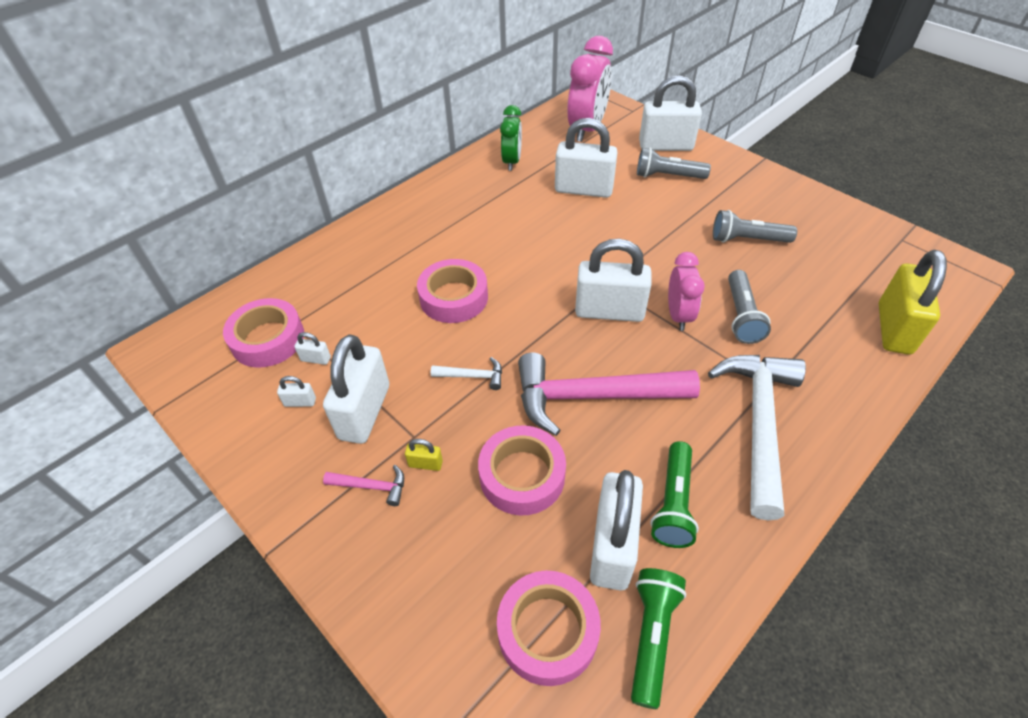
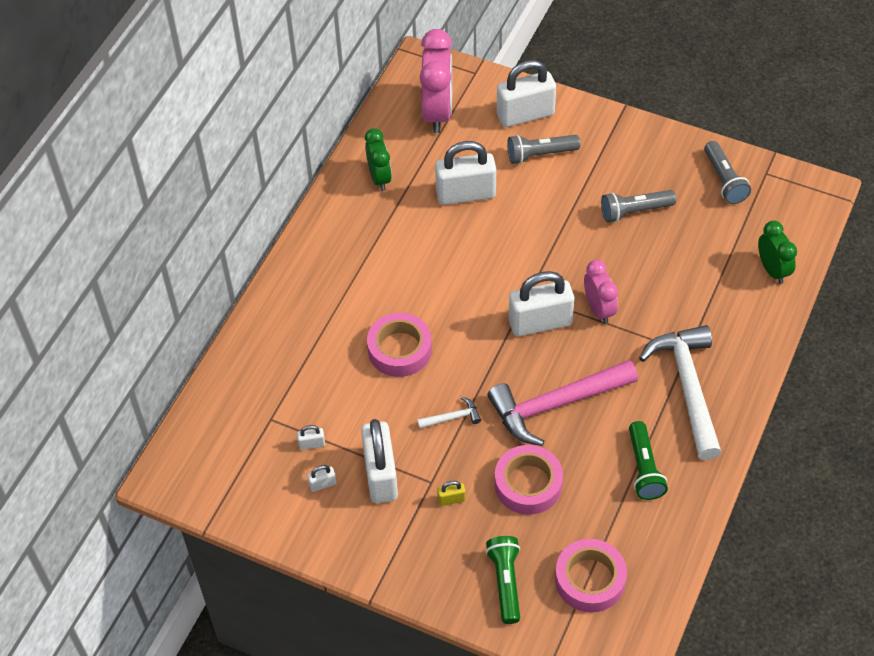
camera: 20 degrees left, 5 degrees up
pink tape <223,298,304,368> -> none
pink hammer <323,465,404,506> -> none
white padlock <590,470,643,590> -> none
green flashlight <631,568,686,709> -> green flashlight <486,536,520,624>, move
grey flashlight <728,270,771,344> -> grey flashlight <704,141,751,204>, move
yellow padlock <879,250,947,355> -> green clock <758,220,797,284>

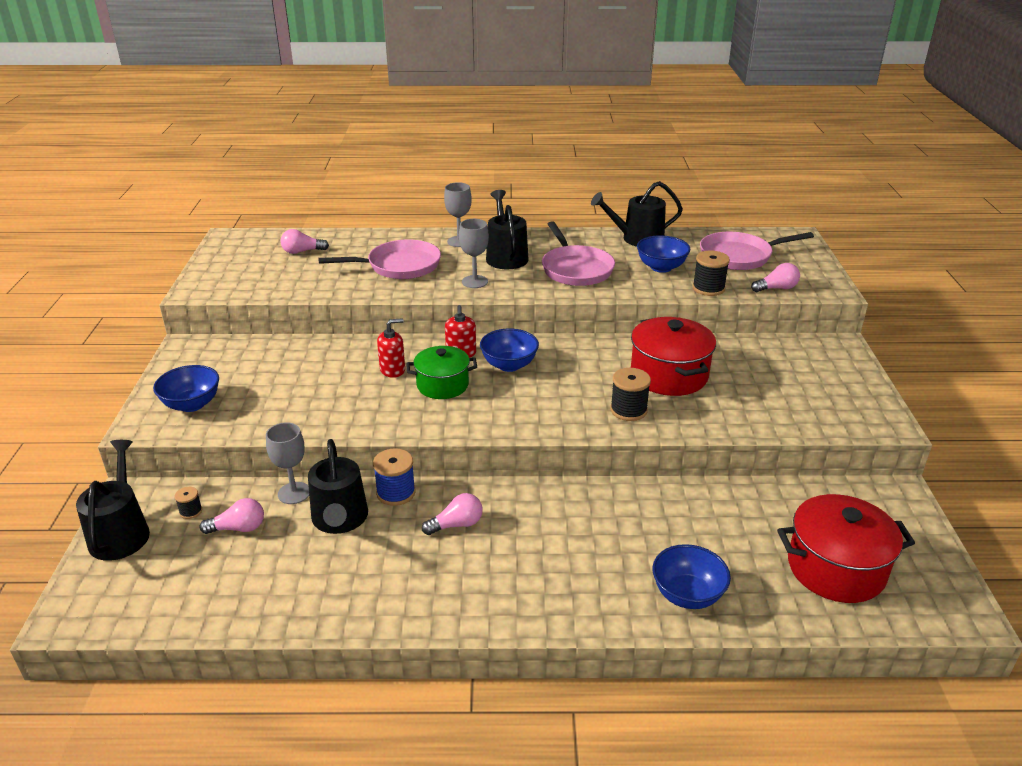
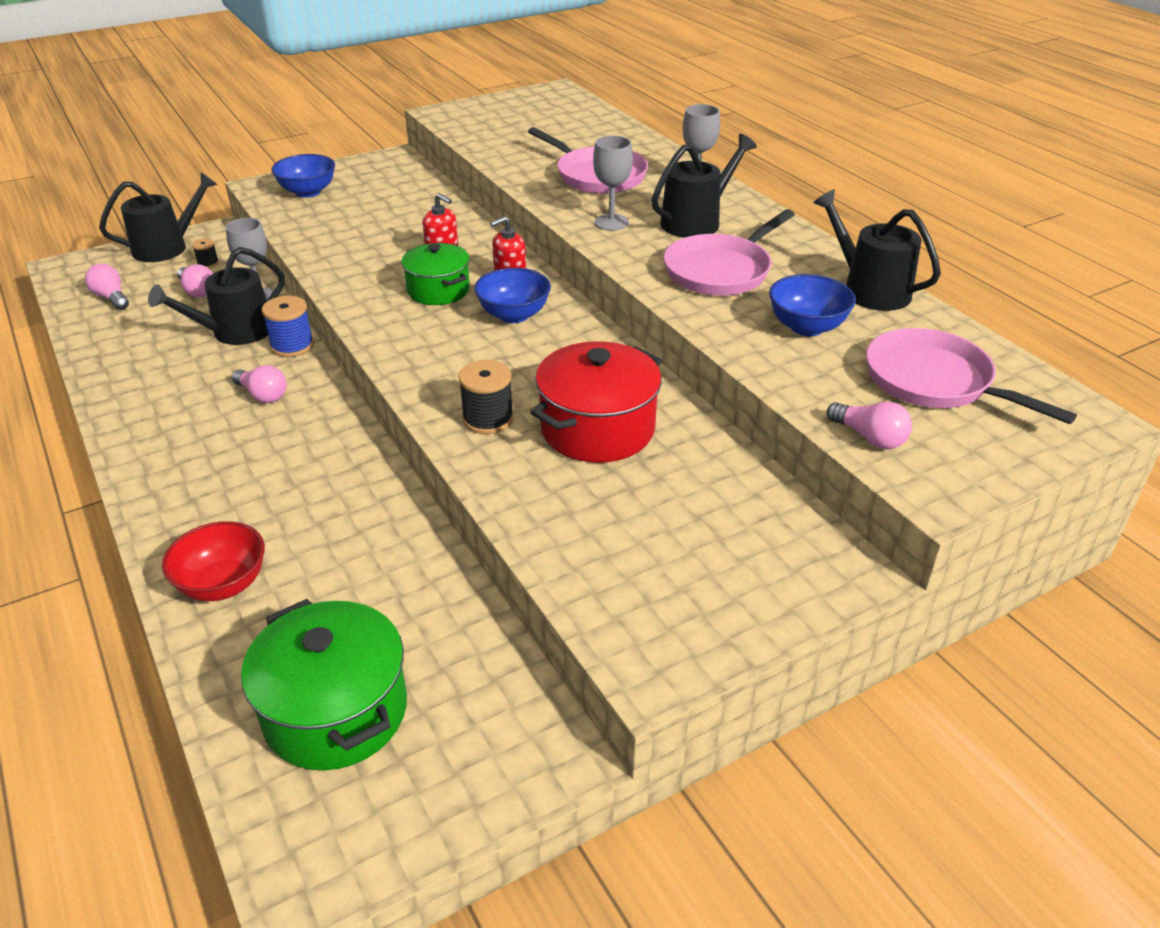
camera: 60 degrees right, 5 degrees up
pink light bulb <280,229,329,254> -> pink light bulb <85,264,129,310>, move
blue bowl <653,544,731,609> -> red bowl <162,521,265,601>
black spool <692,250,730,296> -> none
red pot <777,494,915,603> -> green pot <241,599,407,771>

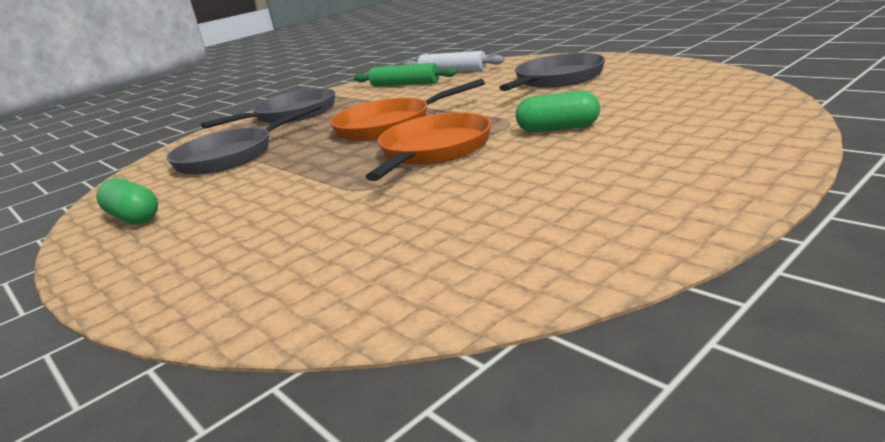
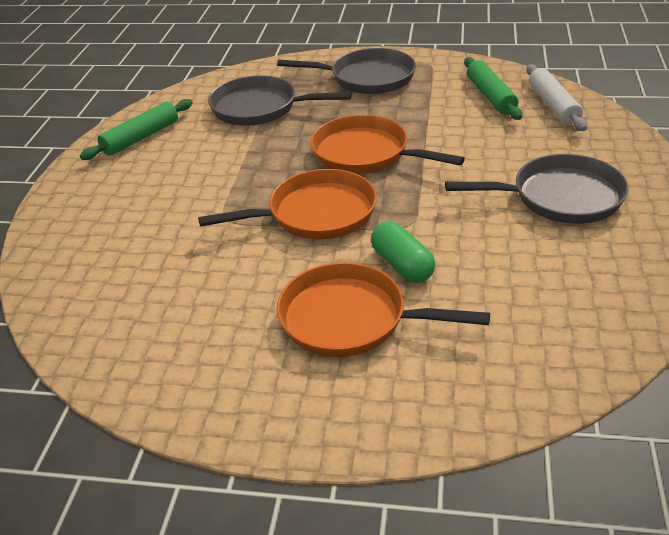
camera: 50 degrees right, 15 degrees up
green capsule <96,178,158,225> -> green rolling pin <80,99,193,160>
none -> orange pan <277,262,490,357>

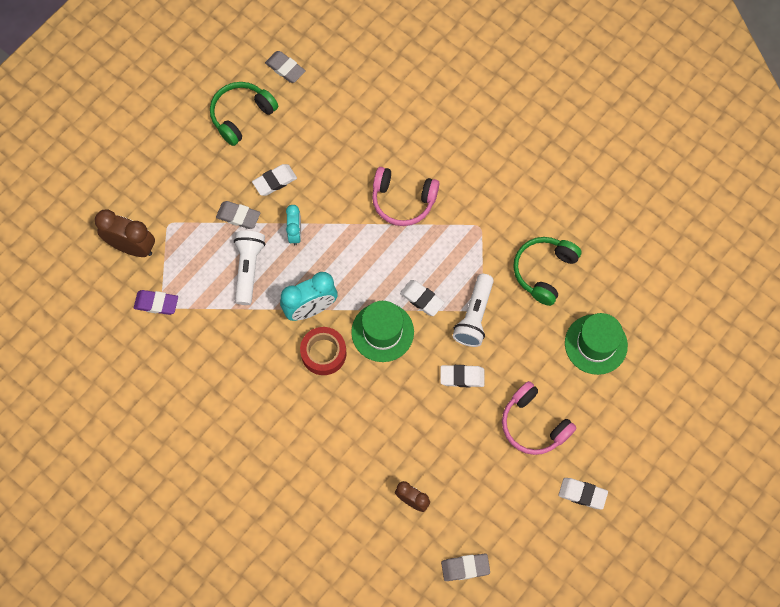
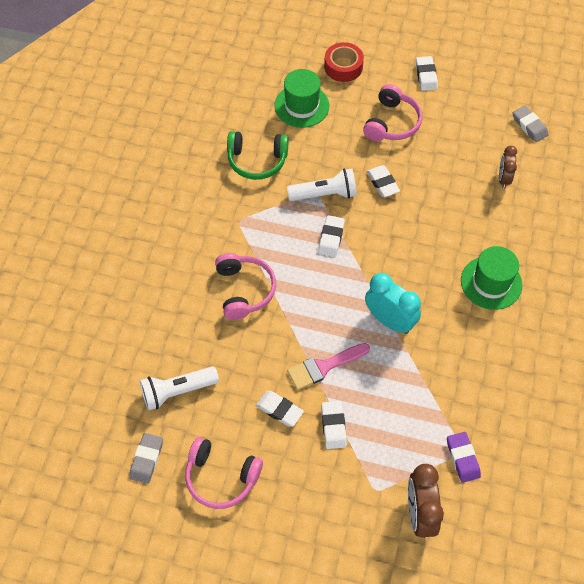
camera: 115 degrees left, 10 degrees down
green headphones <210,82,278,146> -> pink headphones <185,437,263,509>
grey eraser <216,201,260,229> -> white eraser <321,401,347,449>
white flashlight <234,231,265,305> -> white flashlight <140,366,219,411>, move
turquoise clock <286,205,301,245> -> pink brush <287,343,370,390>
red tape <300,327,346,375> -> red tape <324,42,364,82>, move
green hat <351,301,414,362> -> green hat <461,246,522,310>, move

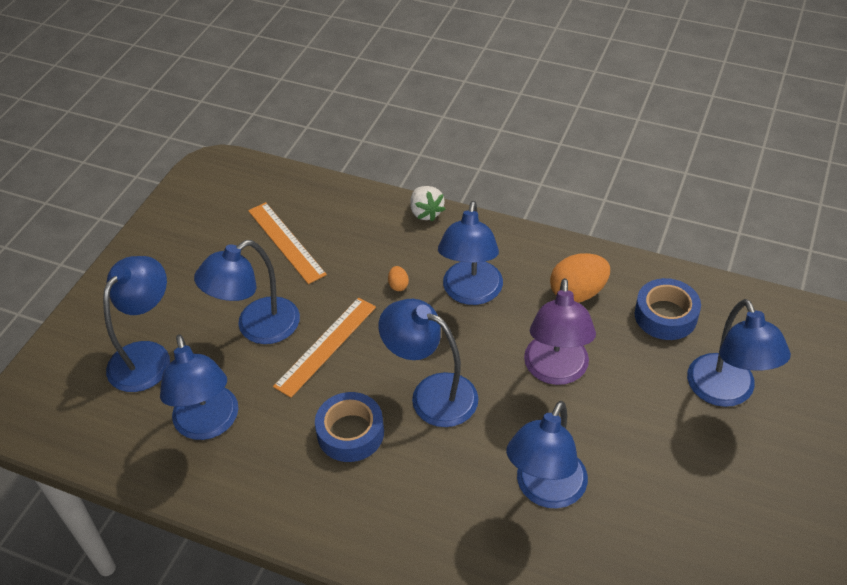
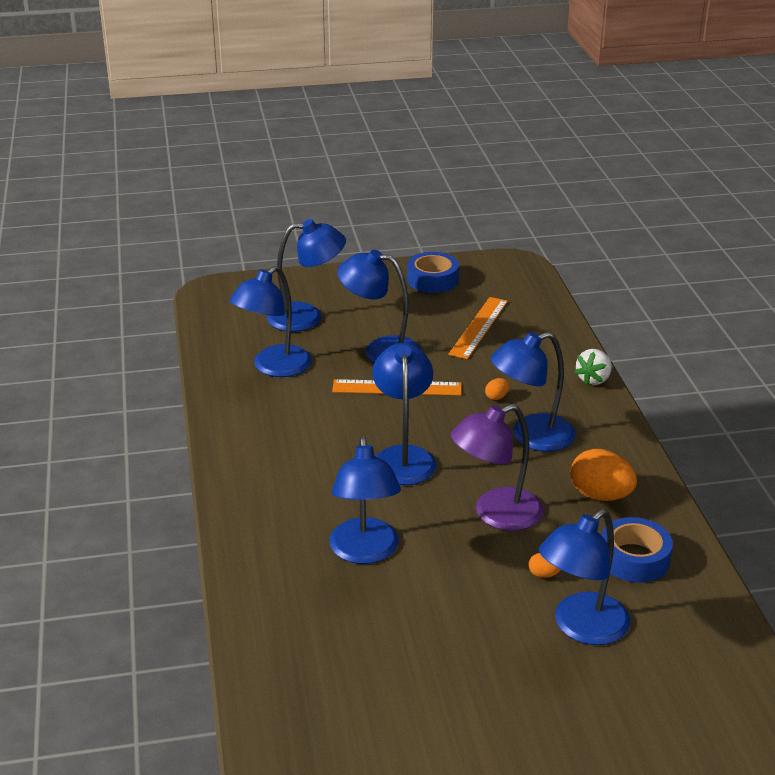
camera: 55 degrees right, 15 degrees down
blue tape <315,392,384,462> -> blue tape <407,252,459,293>, move
blue lamp <506,401,588,509> -> blue lamp <329,436,401,564>, 90 degrees counterclockwise
none -> orange egg <528,553,560,578>

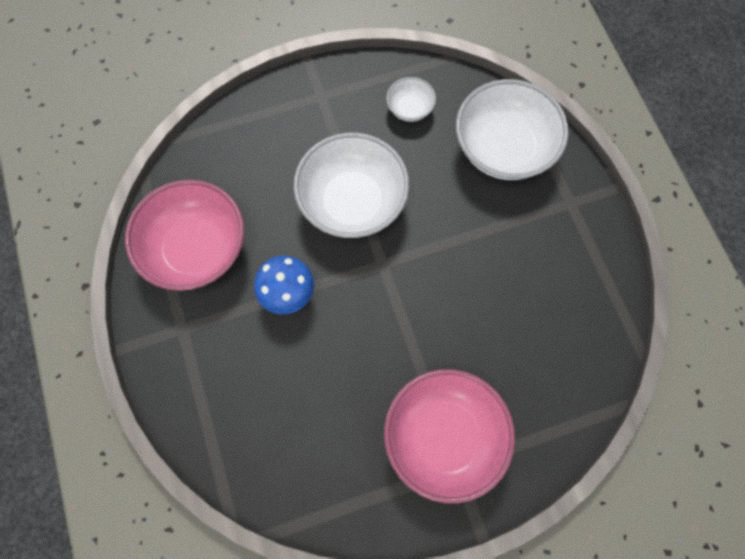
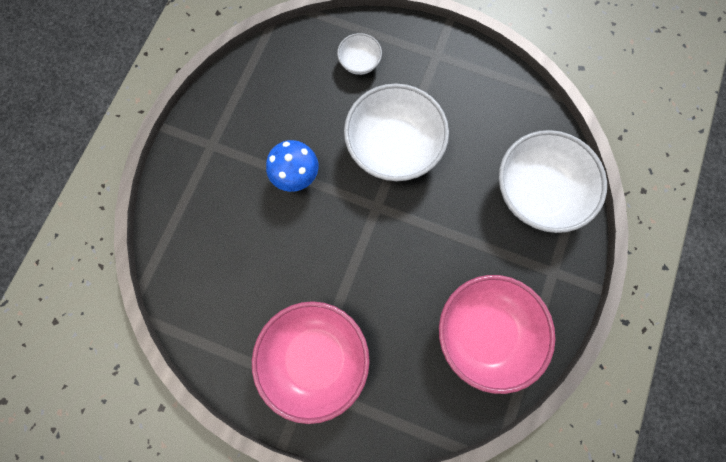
camera: 40 degrees right, 5 degrees up
pink bowl <125,180,244,291> -> pink bowl <439,275,556,394>, move
white bowl <386,77,436,122> -> white bowl <337,33,382,75>, move

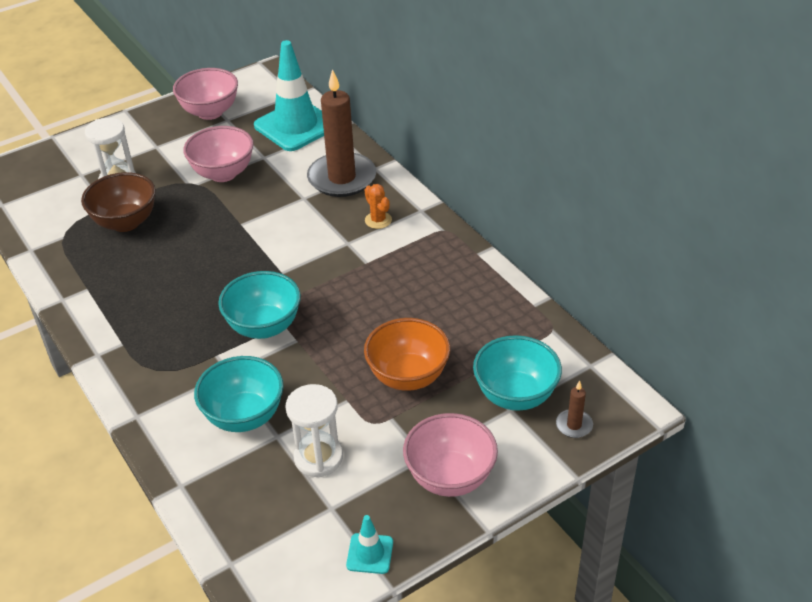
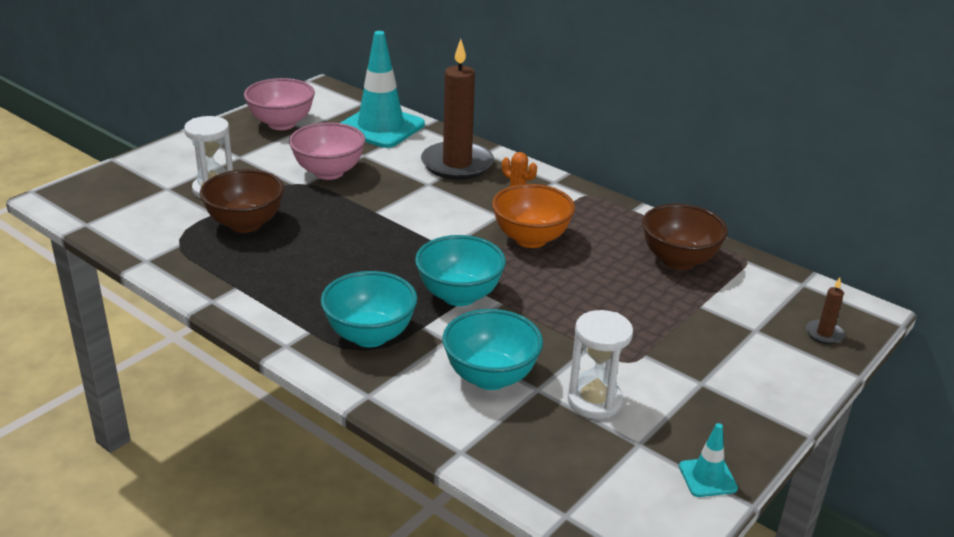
camera: 20 degrees left, 10 degrees down
orange bowl <364,318,450,391> -> orange bowl <492,184,575,248>, move
pink bowl <403,413,498,497> -> none
turquoise bowl <473,335,562,411> -> turquoise bowl <321,271,417,347>, move
none -> brown bowl <642,204,728,270>

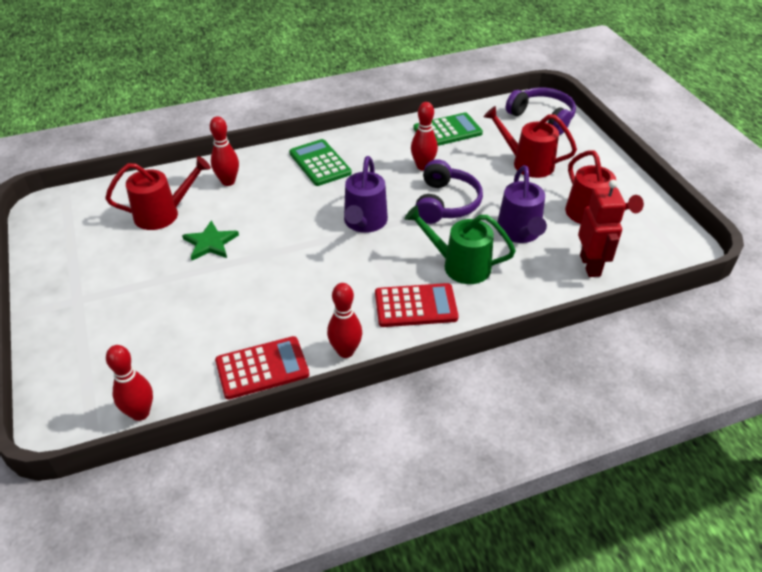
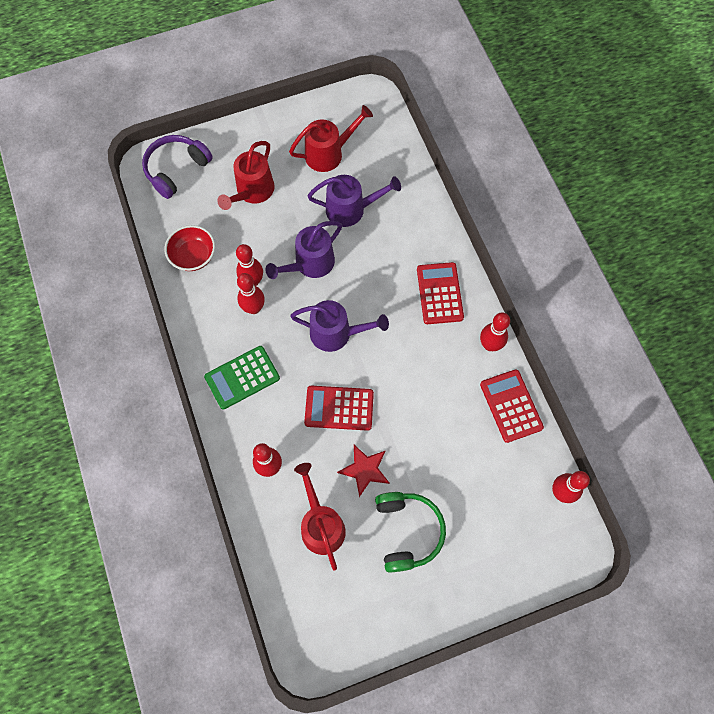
camera: 90 degrees left, 25 degrees up
green star <182,220,239,260> -> red star <337,445,389,497>
green watering can <405,205,516,284> -> none
green calculator <413,112,483,146> -> red bowl <164,225,215,271>
purple headphones <415,159,483,224> -> purple watering can <265,221,342,279>
red robot <578,180,626,277> -> none
none -> red bowling pin <237,273,265,314>
none -> red calculator <304,386,374,431>
none -> green headphones <375,492,446,573>

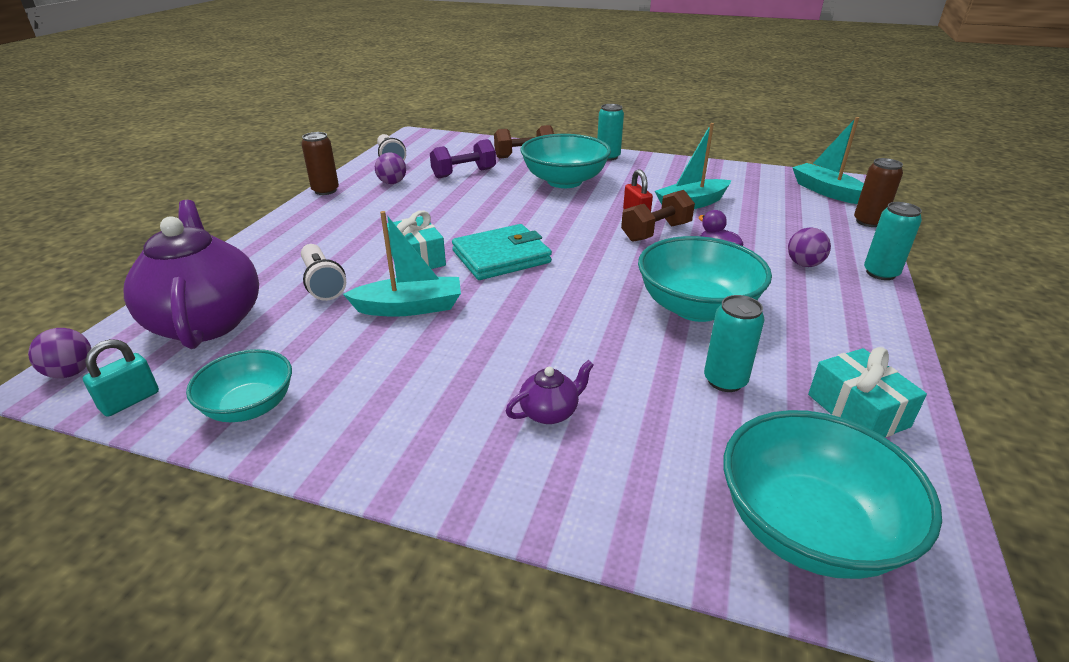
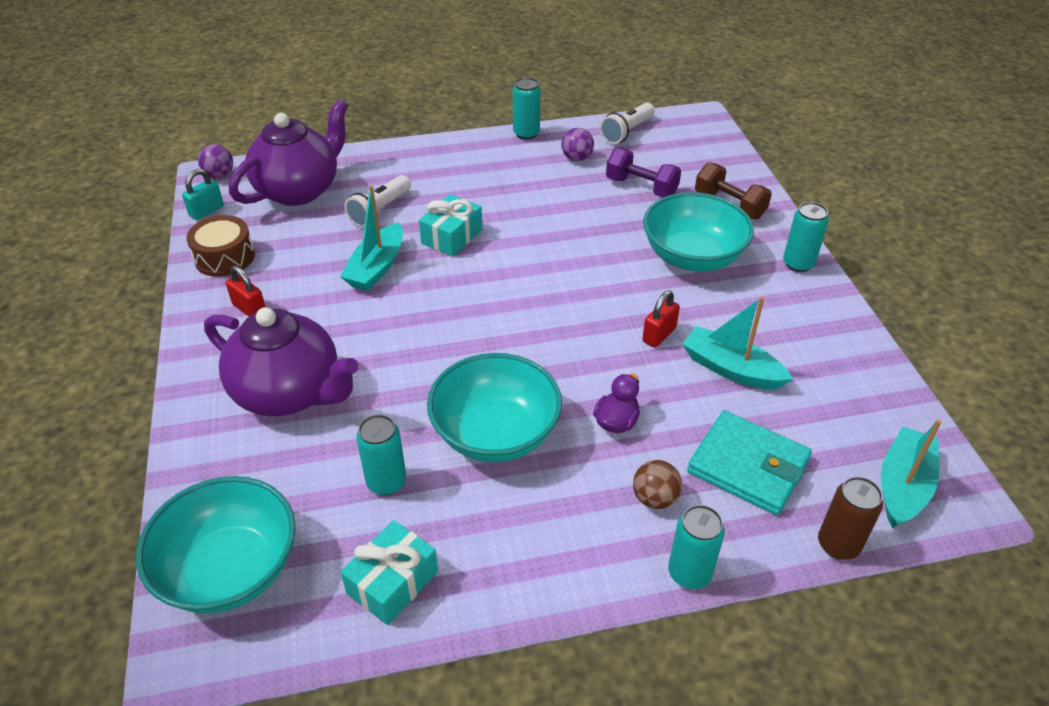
camera: 60 degrees right, 10 degrees up
turquoise padlock <83,339,159,417> -> turquoise padlock <182,169,224,220>, 60 degrees counterclockwise
turquoise bowl <186,349,292,422> -> brown drum <186,215,255,277>
brown can <301,132,339,195> -> turquoise can <513,77,541,140>
turquoise boat <343,211,461,317> -> turquoise boat <340,185,403,291>, 60 degrees clockwise
turquoise wallet <452,224,552,280> -> turquoise wallet <687,410,812,515>, move
purple teapot <505,360,594,424> -> purple teapot <204,307,358,416>, x2.39
brown dumbbell <621,190,695,242> -> none
purple ball <788,227,831,267> -> brown ball <633,460,682,509>
none -> red padlock <226,266,266,317>

